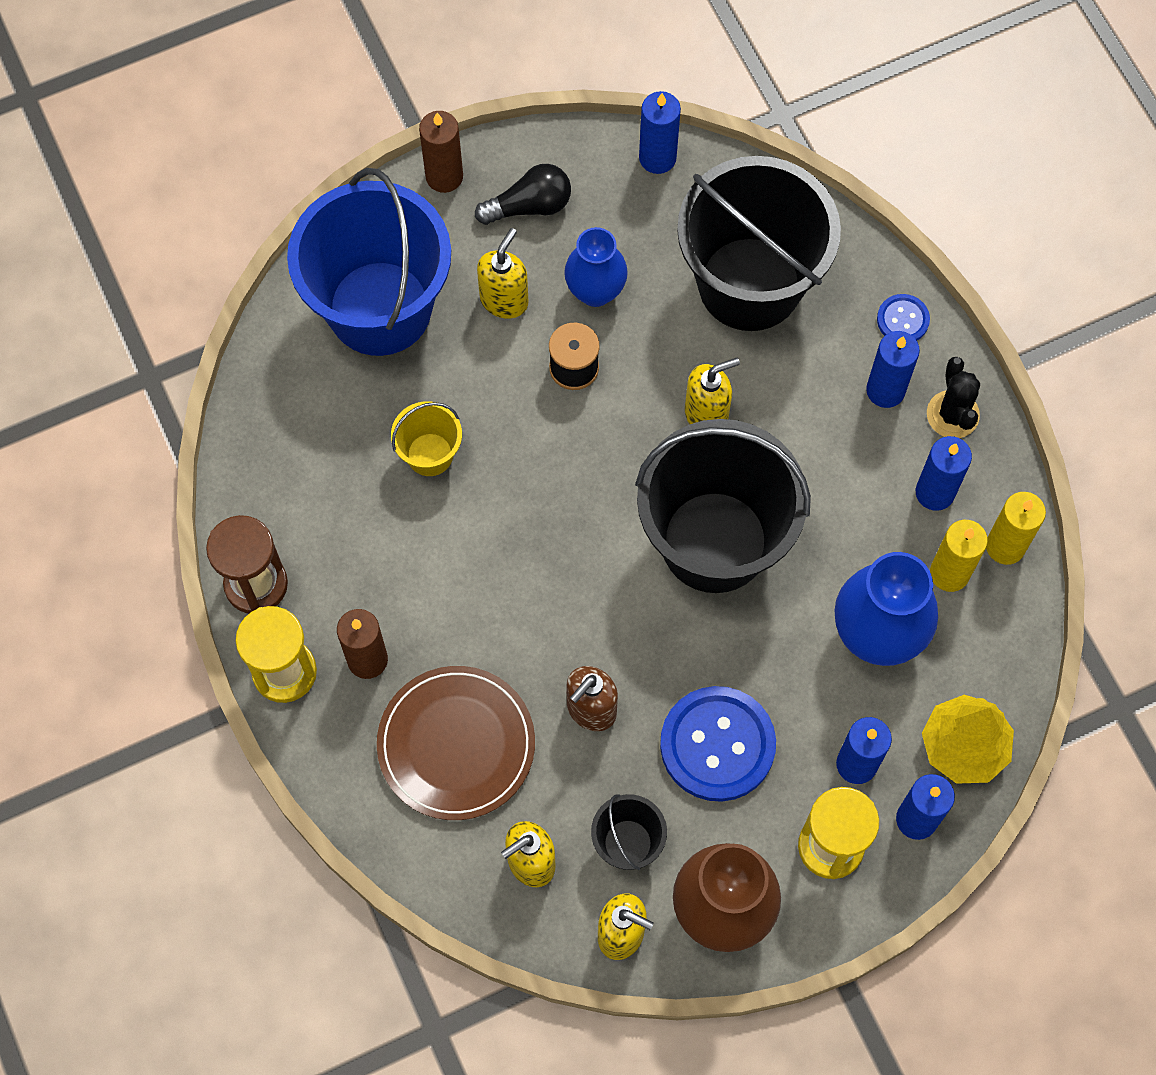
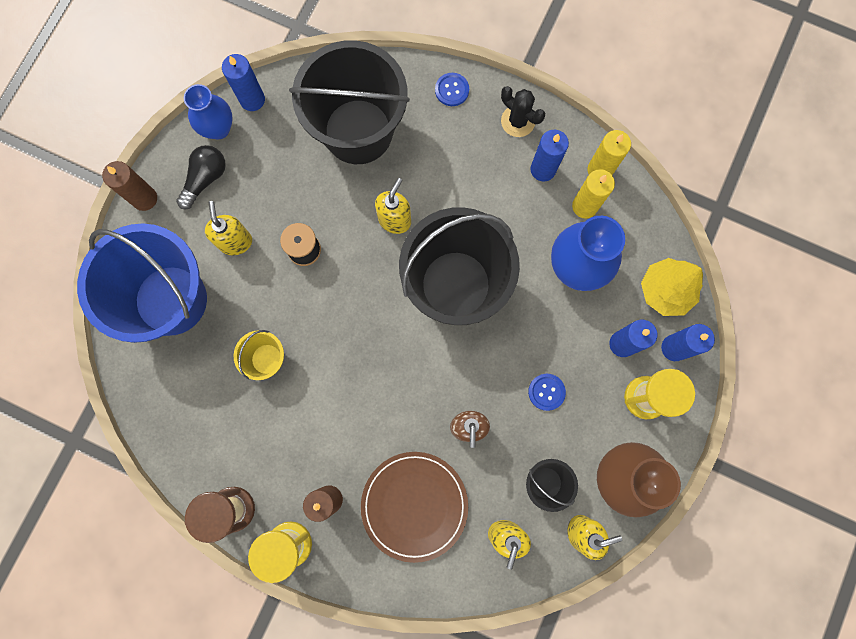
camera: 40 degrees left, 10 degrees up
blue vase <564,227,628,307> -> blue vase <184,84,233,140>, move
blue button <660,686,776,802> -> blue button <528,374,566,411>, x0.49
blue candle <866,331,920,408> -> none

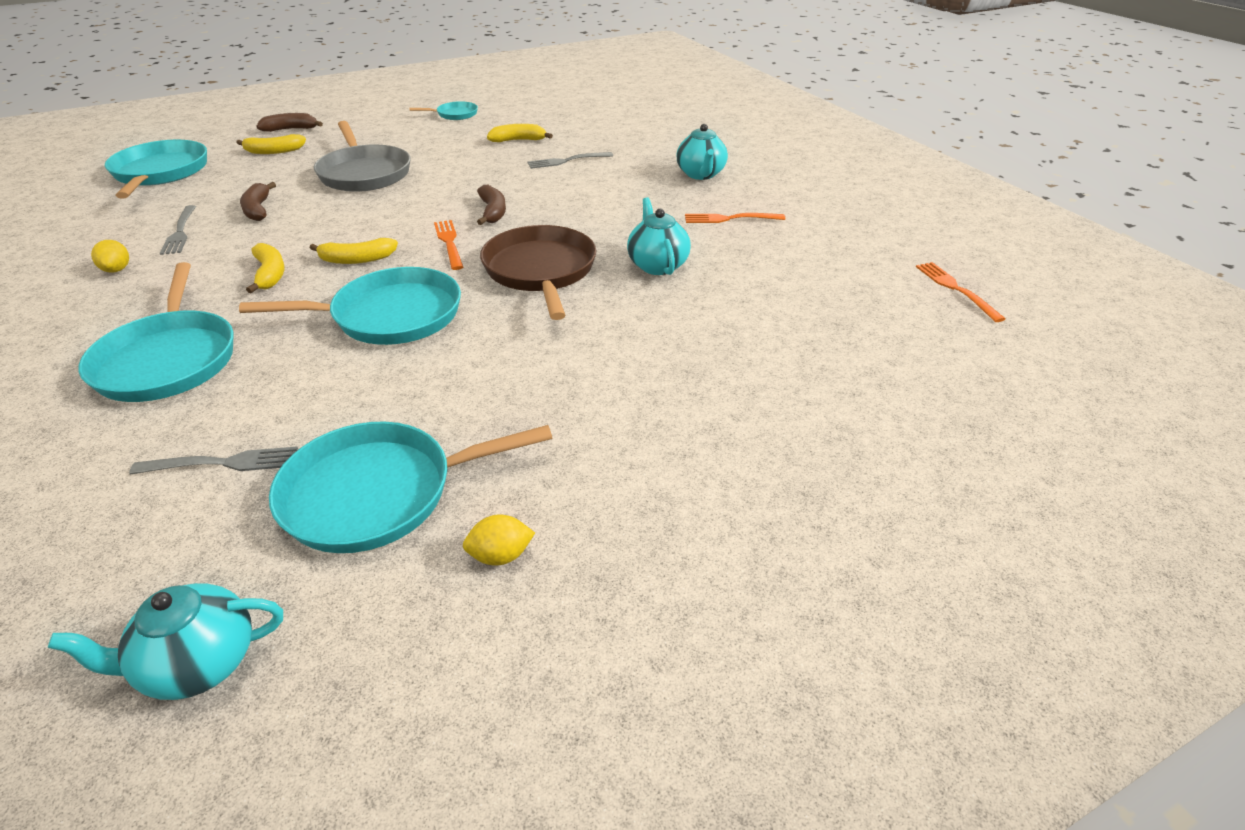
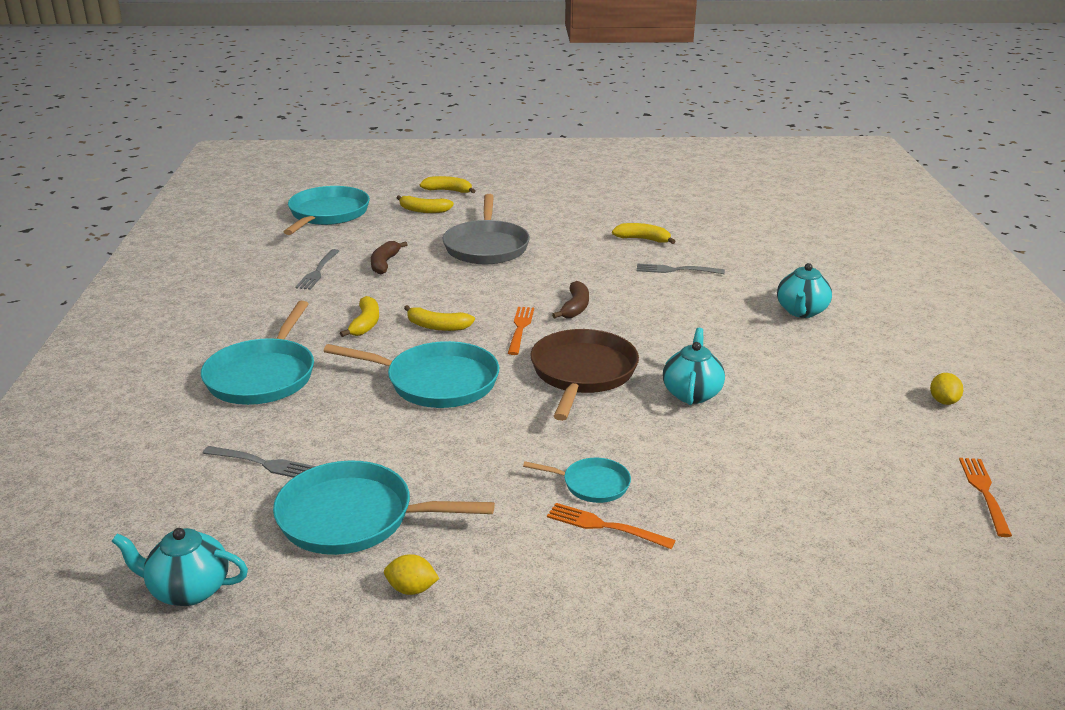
camera: 25 degrees right, 10 degrees down
yellow lemon <91,240,129,273> -> yellow lemon <930,373,963,405>, move
brown banana <256,113,323,132> -> yellow banana <420,176,475,193>
turquoise pan <409,101,478,120> -> turquoise pan <523,458,631,503>, move
orange fork <685,213,785,223> -> orange fork <547,503,676,549>, move

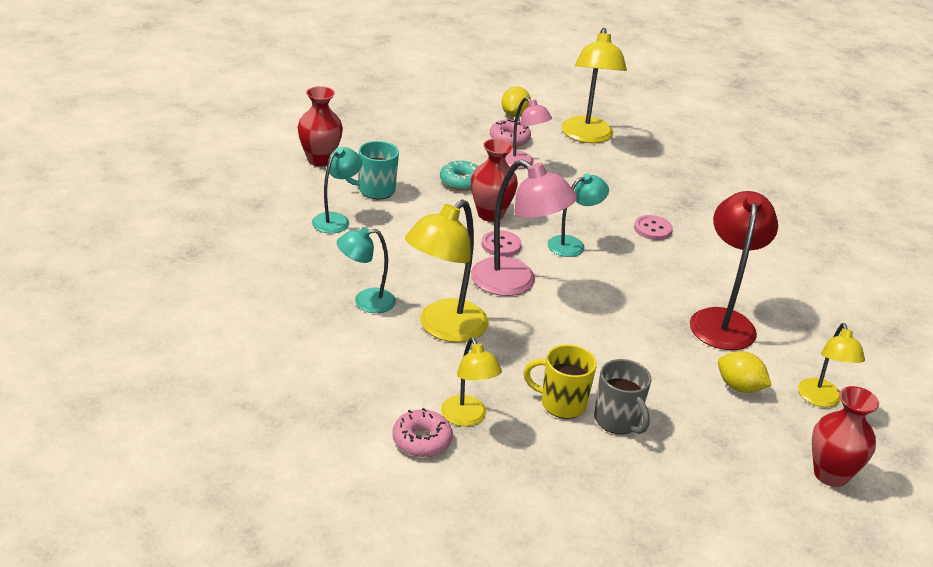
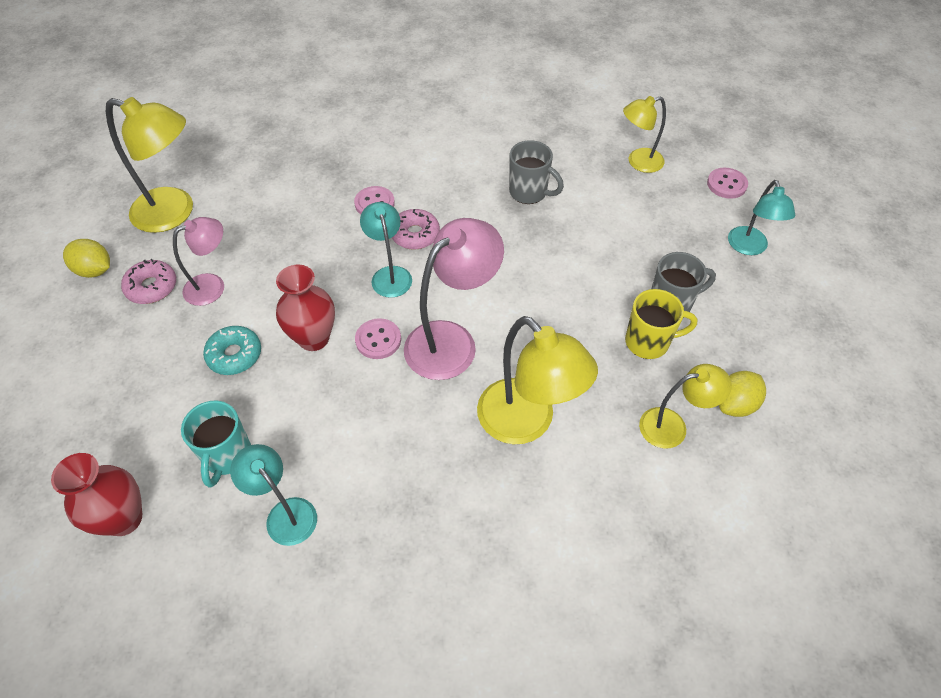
camera: 75 degrees left, 20 degrees up
turquoise lamp <337,227,396,313> -> turquoise lamp <728,180,795,255>, move
pink donut <392,408,453,457> -> pink donut <392,209,440,250>, move
yellow mug <523,344,597,419> -> yellow mug <625,289,697,359>, 120 degrees counterclockwise
red lamp <690,191,778,350> -> grey mug <509,140,564,204>
yellow lemon <718,351,772,393> -> yellow lemon <719,371,766,417>, move
yellow lamp <798,323,865,407> -> yellow lamp <623,96,666,173>, 150 degrees clockwise
red vase <812,386,879,487> -> pink button <707,168,748,199>

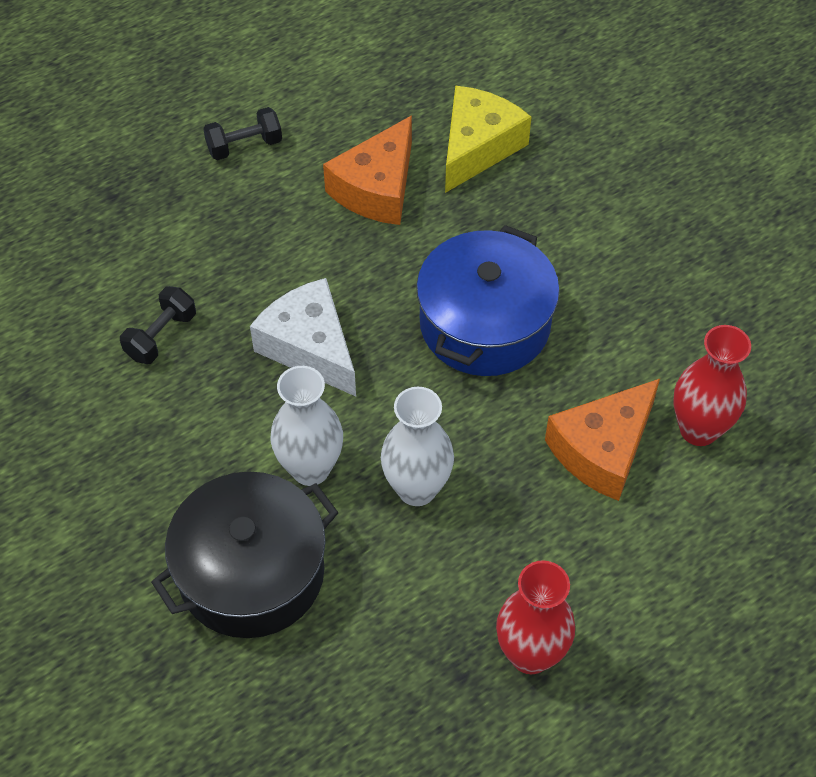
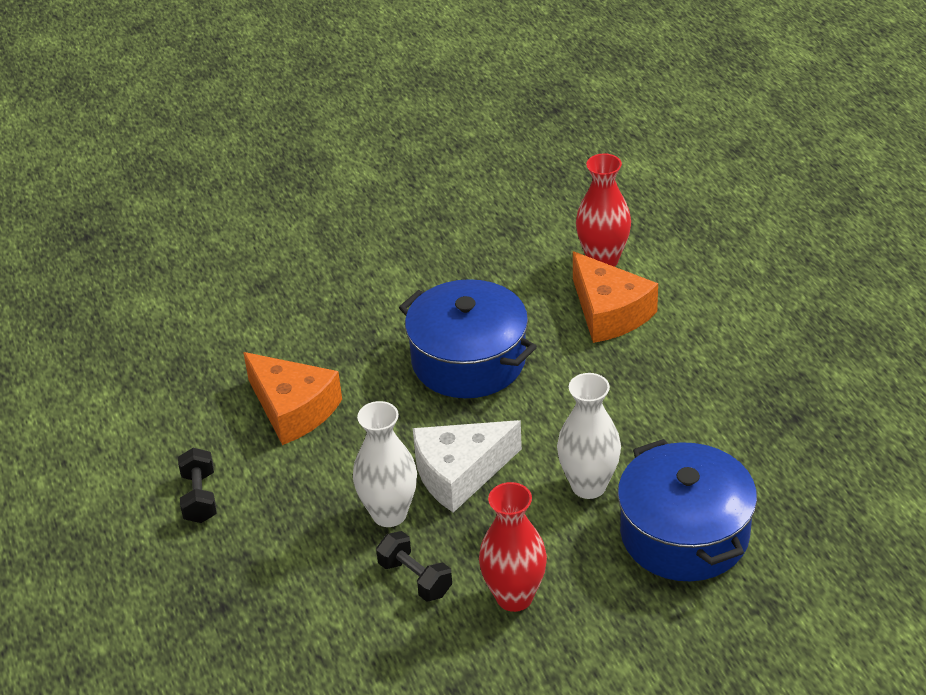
camera: 75 degrees left, 15 degrees down
black pot <151,471,338,638> -> blue pot <618,439,757,581>
white vase <381,387,454,506> -> white vase <353,401,417,527>, move
yellow cheese <445,86,531,193> -> none
red vase <496,560,575,674> -> red vase <479,482,547,612>, move

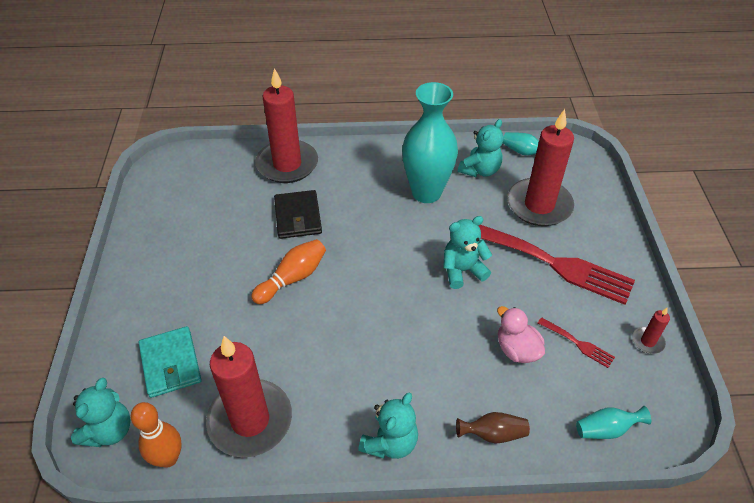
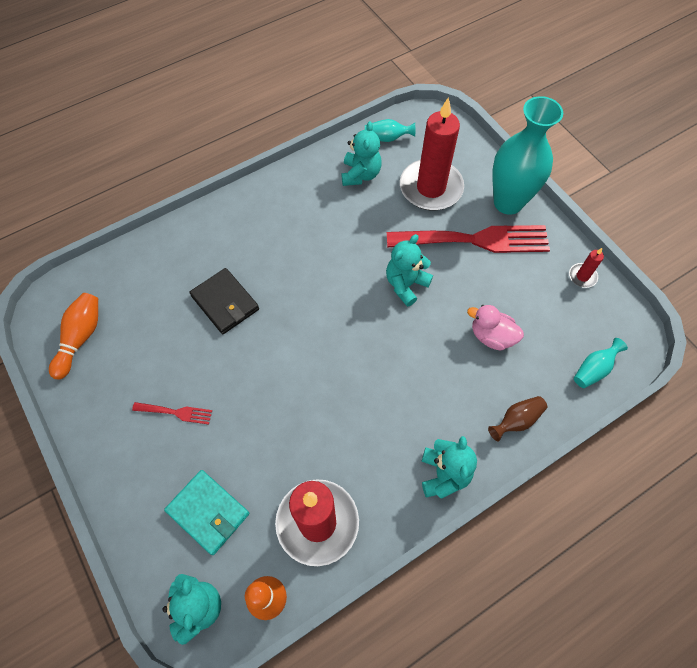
camera: 30 degrees left, 15 degrees up
orange bowling pin <251,239,326,304> -> orange bowling pin <49,293,98,379>, move
red candle <255,68,318,183> -> none
turquoise vase <402,82,458,203> -> turquoise vase <492,96,563,215>, move
red fork <538,317,615,368> -> red fork <132,402,212,425>, move

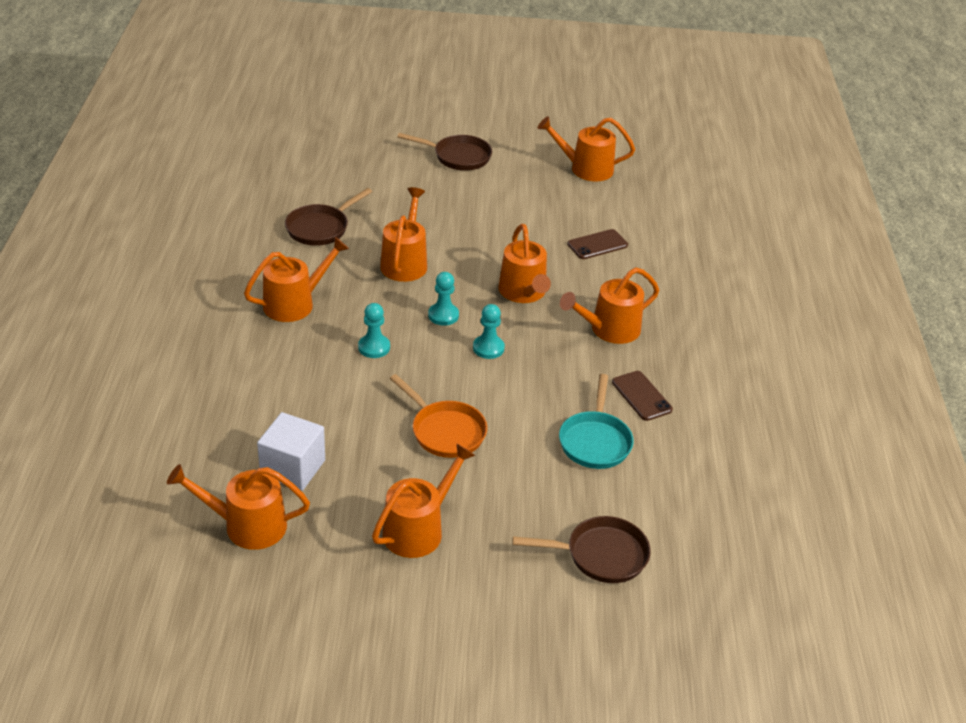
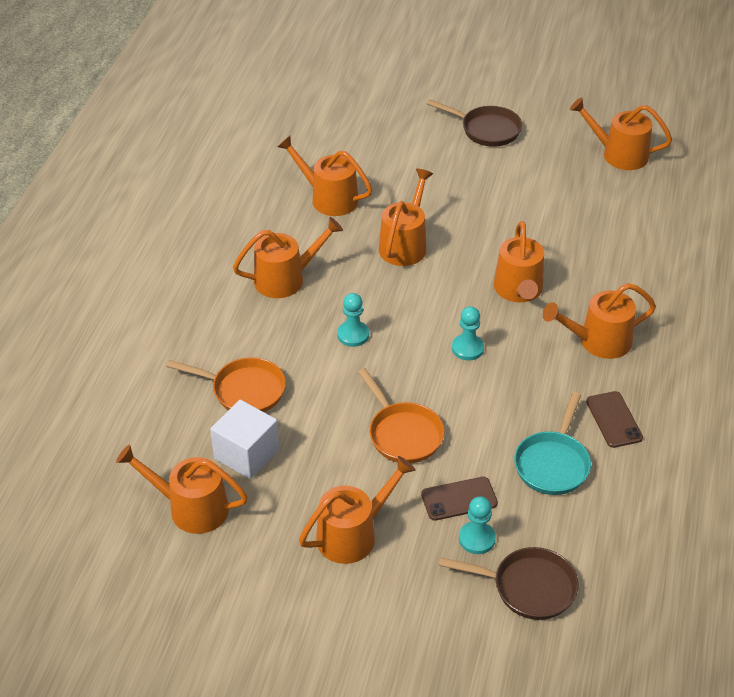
camera: 15 degrees right, 5 degrees up
brown pan <285,188,372,246> -> orange watering can <277,136,372,216>
turquoise pawn <428,272,459,326> -> turquoise pawn <459,496,496,554>, move
brown phone <567,229,628,259> -> brown phone <421,477,498,521>, move
none -> orange pan <166,357,286,412>

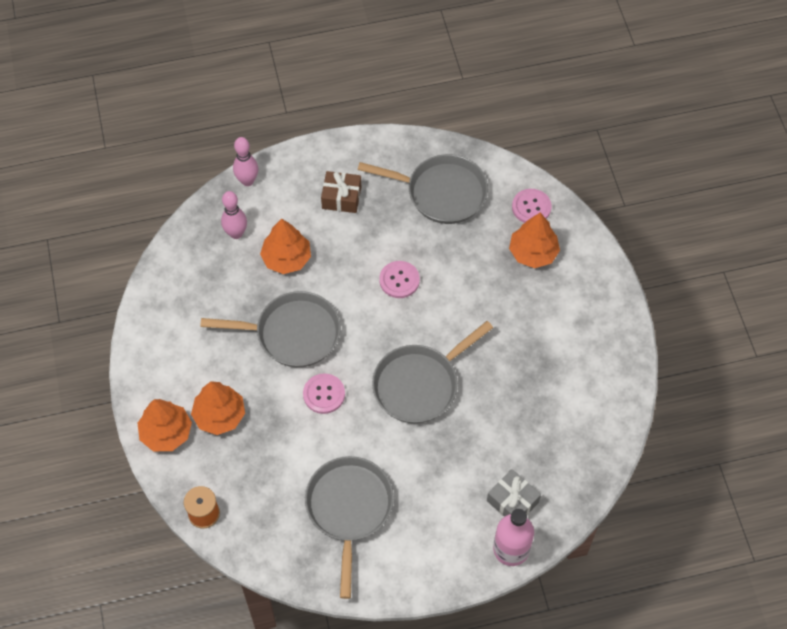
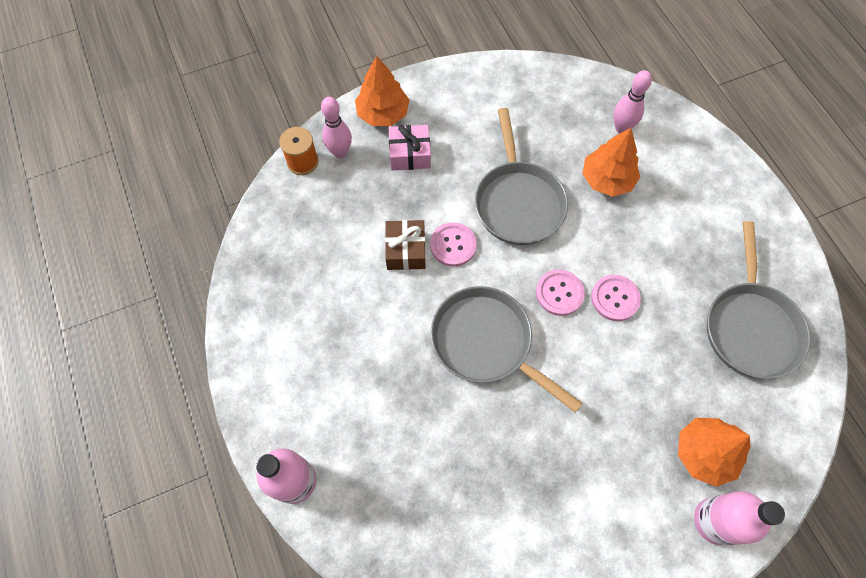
camera: 80 degrees right, 5 degrees up
orange tree <191,381,245,435> -> pink gift <389,125,431,171>
pink bowling pin <233,137,258,186> -> pink bowling pin <321,97,352,158>, move
grey pan <305,456,394,599> -> none
brown gift <321,171,361,213> -> brown gift <385,220,426,270>, move
grey gift <487,469,541,517> -> none
pink button <512,189,551,223> -> pink button <536,269,585,316>, move
none -> pink bottle <694,491,785,545>

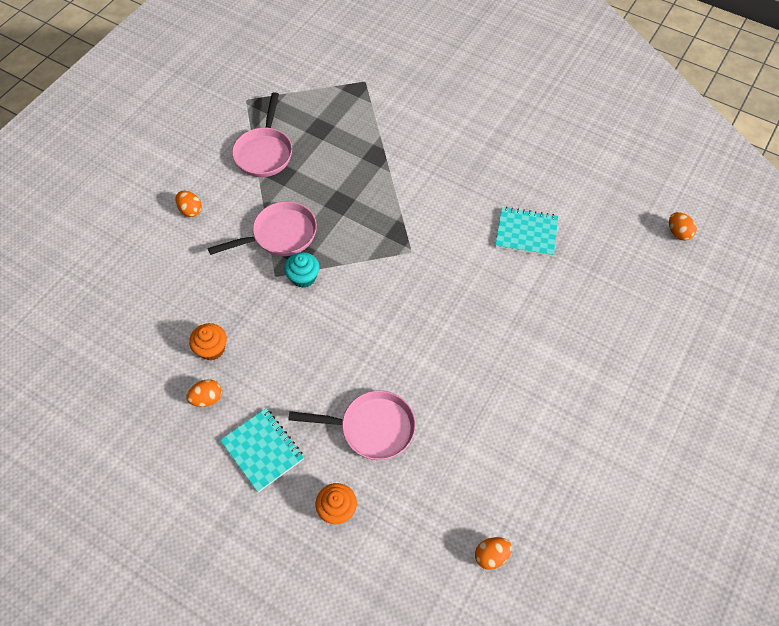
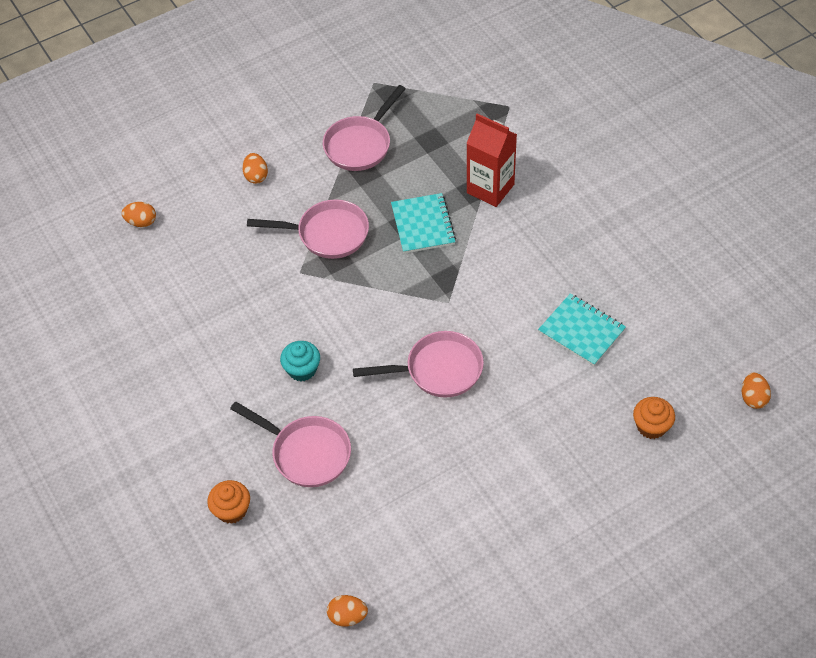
camera: 30 degrees right, 5 degrees down
orange egg <186,379,222,407> -> orange egg <122,202,156,227>, move
orange cupcake <189,323,227,360> -> orange cupcake <633,397,675,439>, move
turquoise notebook <220,408,304,493> -> turquoise notebook <391,193,456,253>, move
turquoise cupcake <284,252,319,288> -> turquoise cupcake <280,341,320,381>, move
none -> pink pan <353,331,484,398>
none -> red carton <466,113,517,207>

